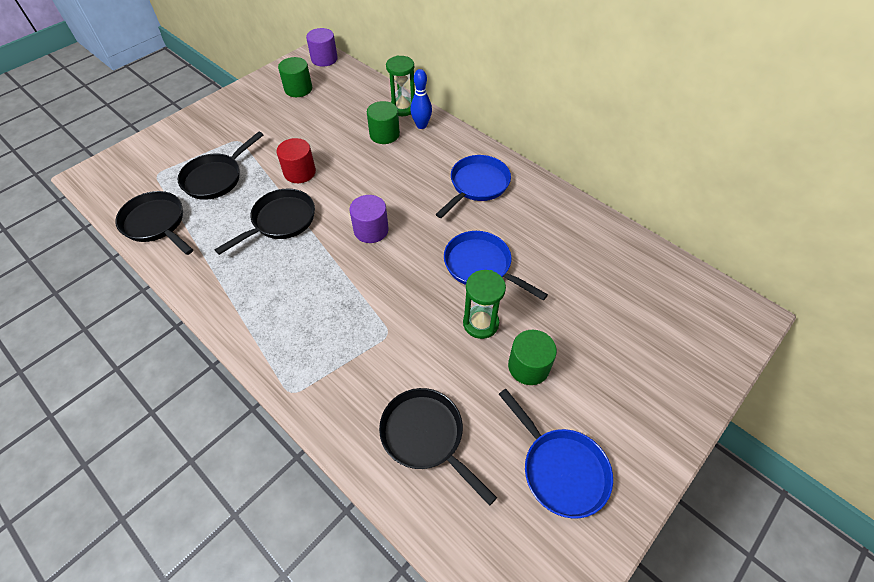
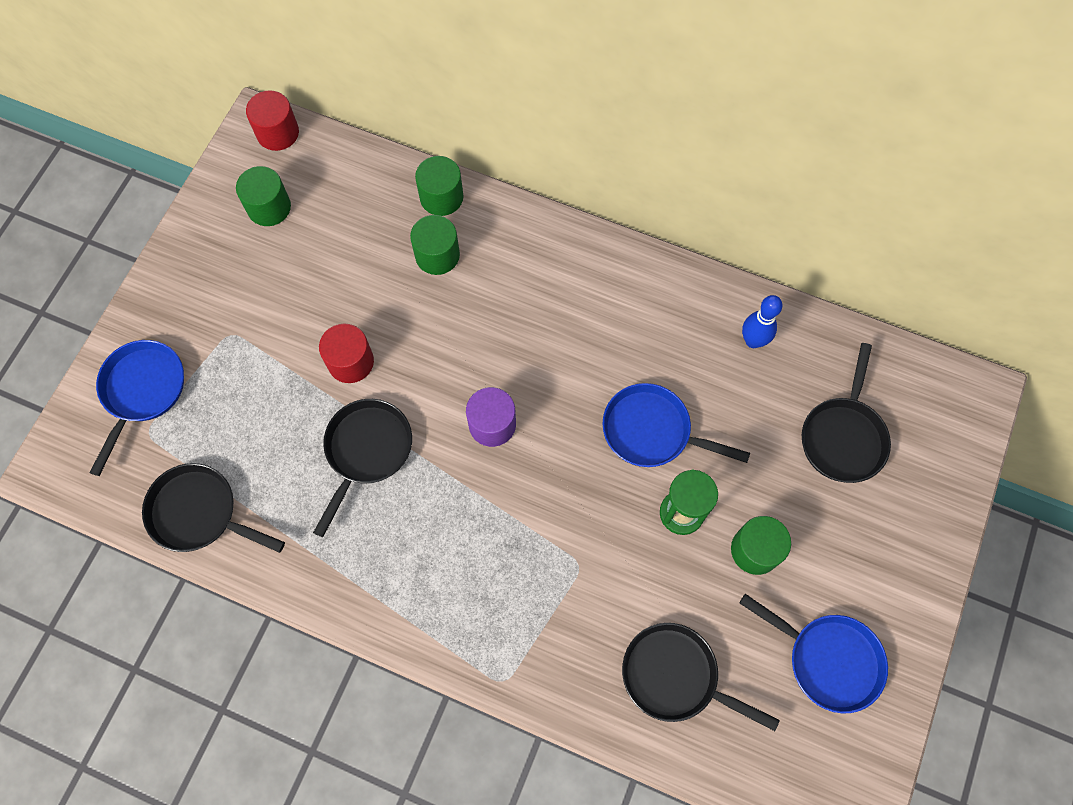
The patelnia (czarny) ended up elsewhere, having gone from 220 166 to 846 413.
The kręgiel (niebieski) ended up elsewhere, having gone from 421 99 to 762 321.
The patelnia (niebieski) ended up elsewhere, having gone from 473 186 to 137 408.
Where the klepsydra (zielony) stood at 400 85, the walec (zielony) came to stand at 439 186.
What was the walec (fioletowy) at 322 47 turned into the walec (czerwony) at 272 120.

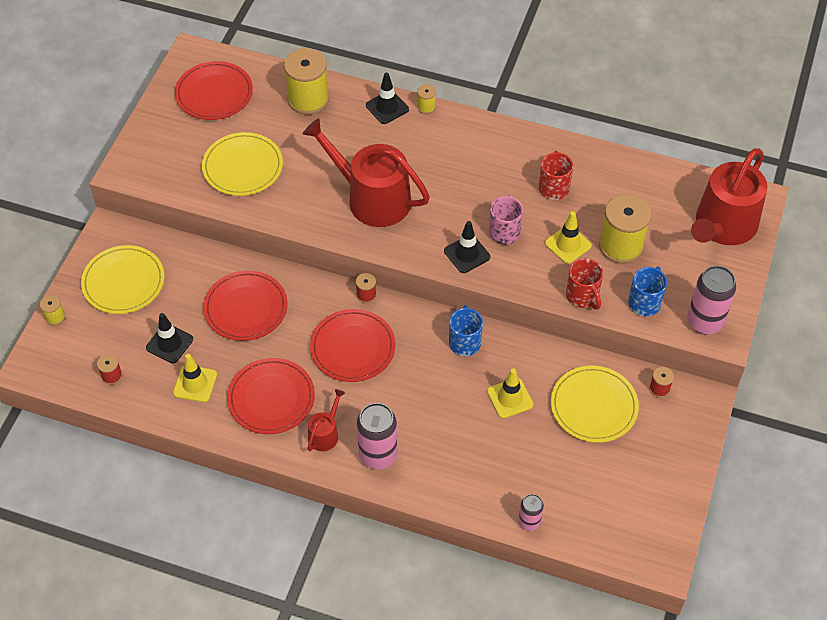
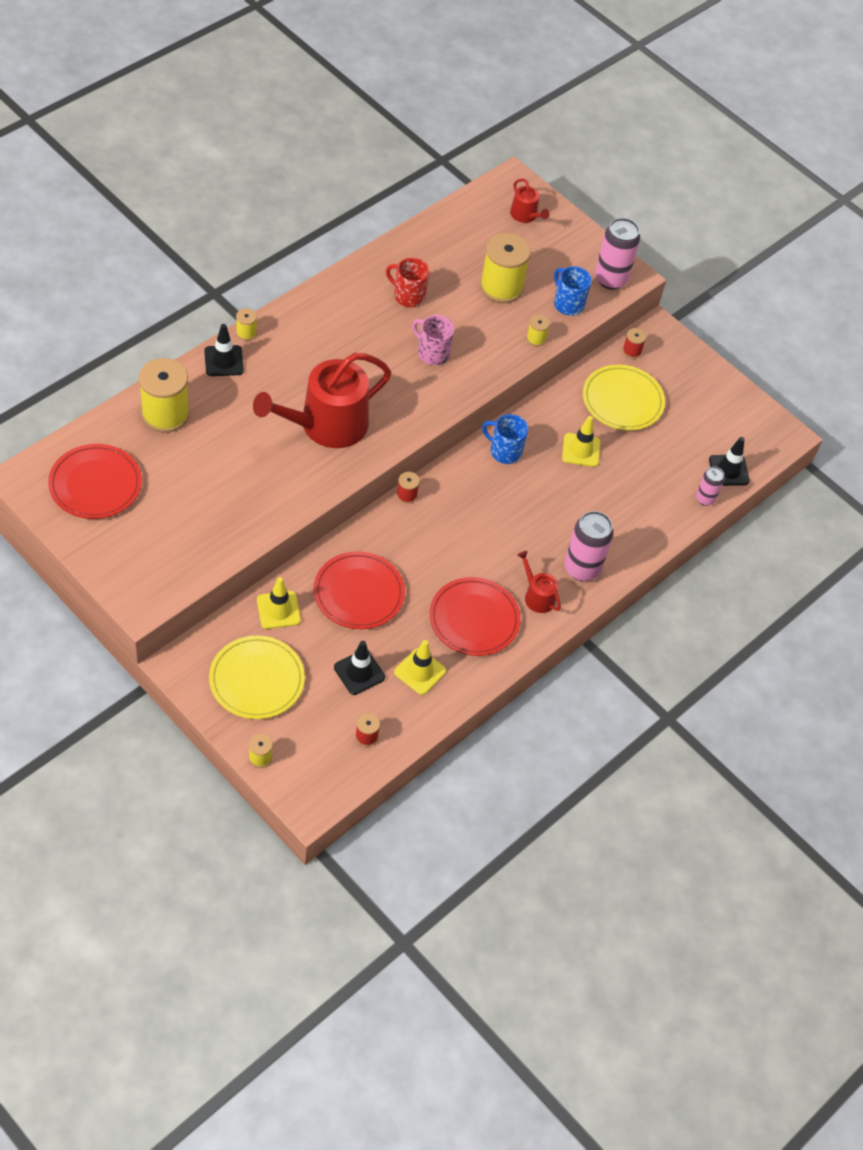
The second view lost the talerz (żółty) at 242 164.
The second view lost the talerz (czerwony) at 353 345.
The pachołek (czarny) ended up elsewhere, having gone from 467 247 to 729 461.
The pachołek (żółty) ended up elsewhere, having gone from 568 237 to 279 603.
Where the kubek (czerwony) stood at 584 284, the szpulka (żółty) came to stand at 538 330.
The size of the konewka (czerwony) at 729 196 changed by a factor of 0.45.

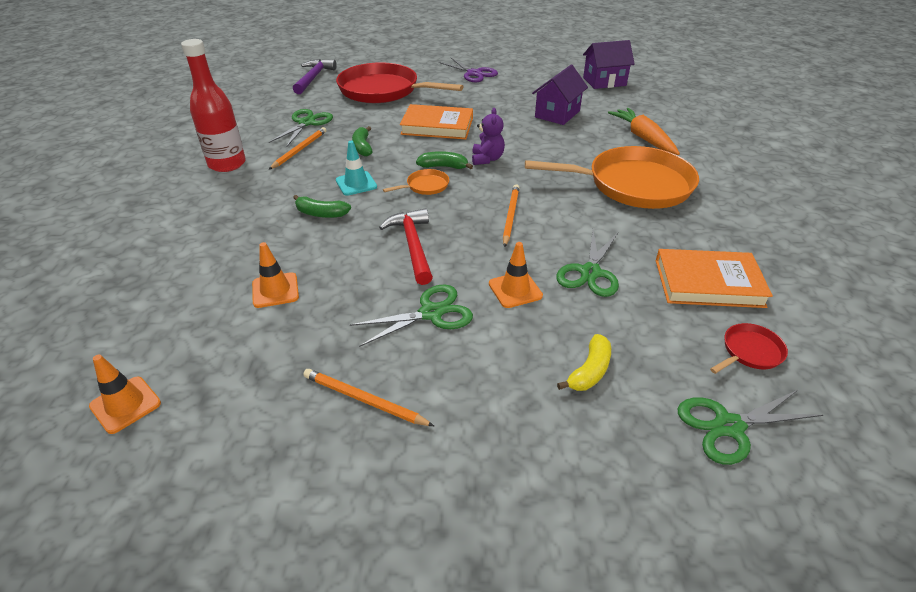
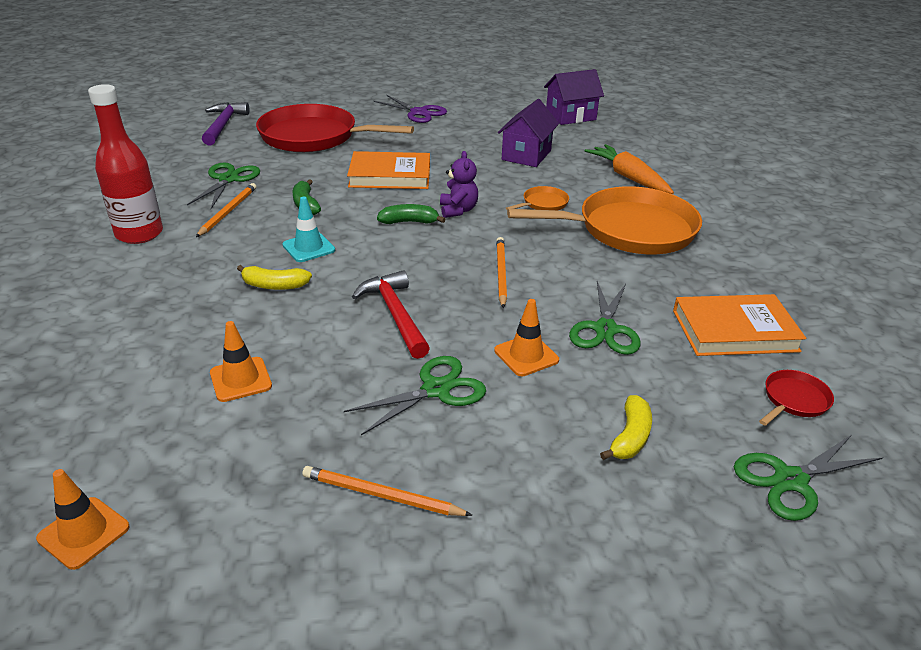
The patelnia (pomarańczowy) ended up elsewhere, having gone from 416 182 to 537 198.
What was the banan (zielony) at 322 206 turned into the banan (żółty) at 274 277.

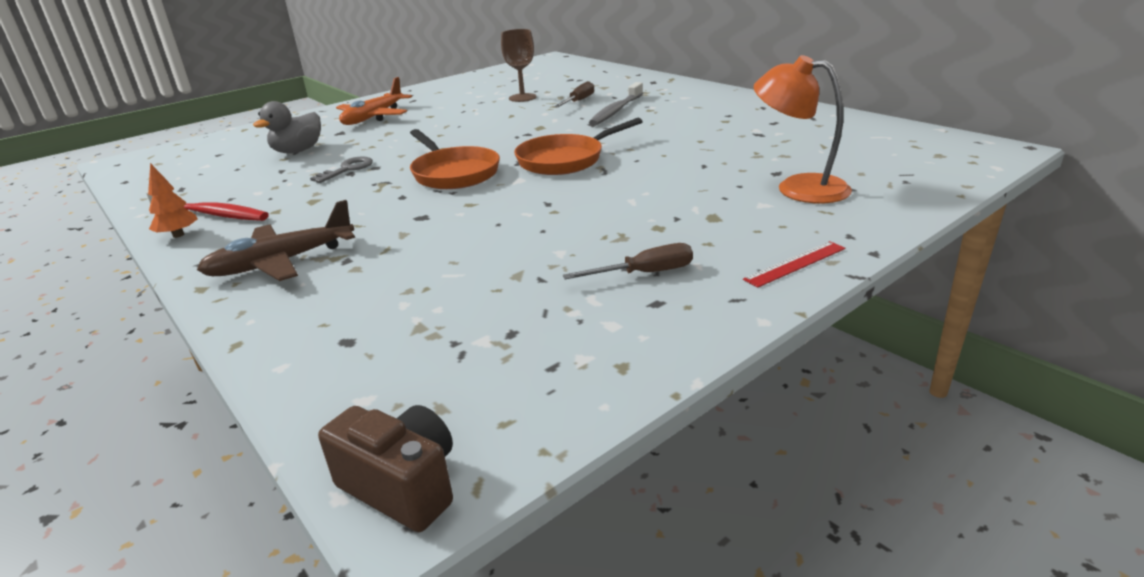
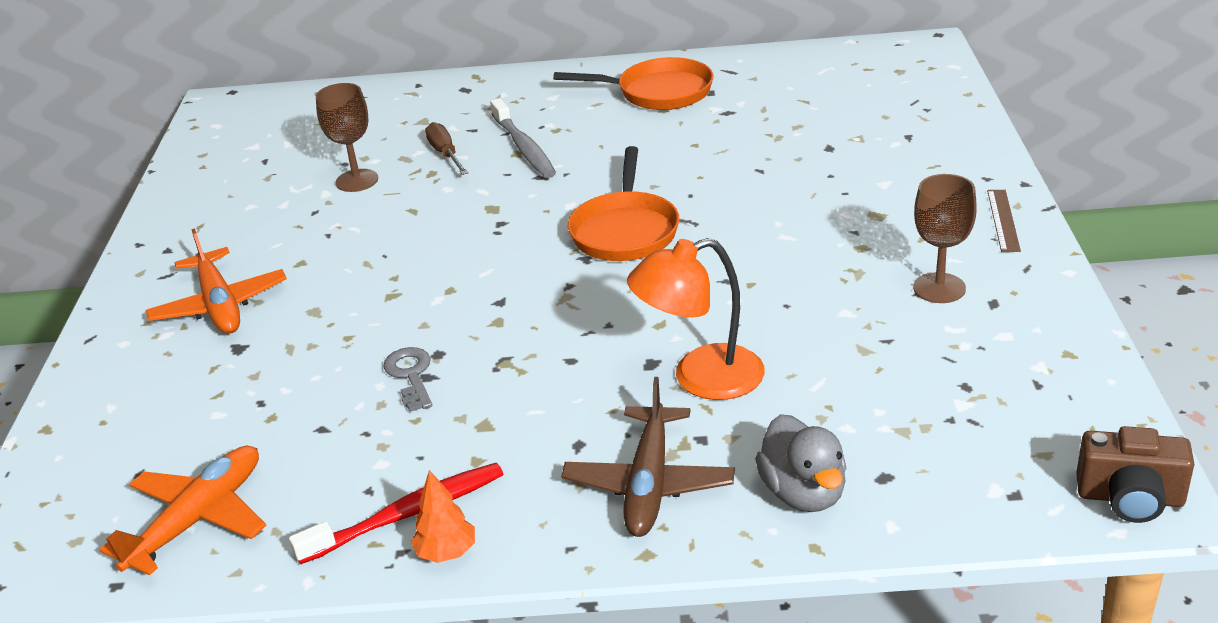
The second view gained the samolot (pomarańczowy) at 183 510.
The kaczka (szary) ended up elsewhere, having gone from 287 127 to 800 463.
The patelnia (pomarańczowy) ended up elsewhere, having gone from 455 159 to 633 83.
The lampka (pomarańczowy) ended up elsewhere, having gone from 803 129 to 696 319.
Where the śrubokręt (brązowy) stood at 628 261, the kielich (brązowy) came to stand at 945 238.
What was the linijka (czerwony) at 794 264 turned into the linijka (brązowy) at 1004 221.
The aparat fotograficzny (brązowy) at 385 468 ended up facing another way, 150 degrees counterclockwise from before.

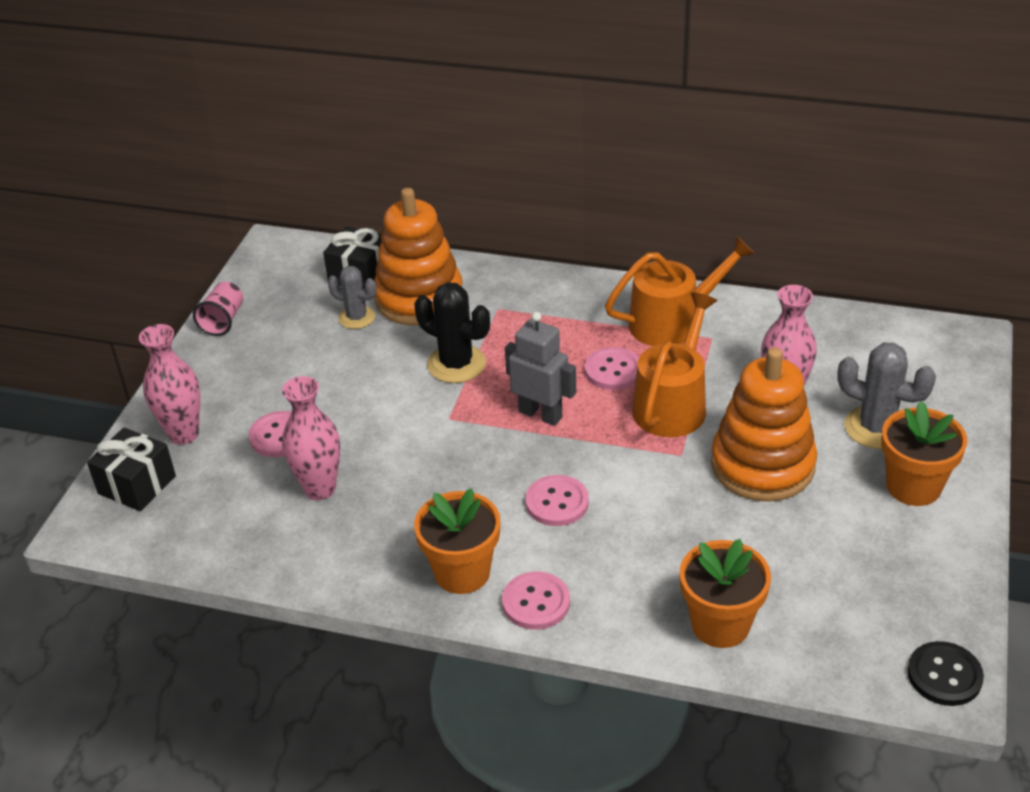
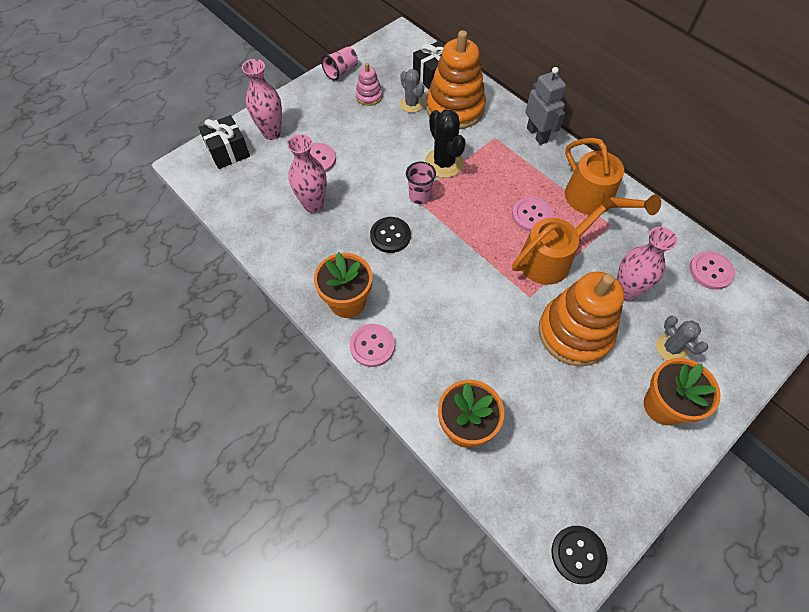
The second view gained the zabawka nakładanka (różowy) at 369 84.
The second view gained the guzik (czarny) at 390 235.
The second view gained the szklanka (różowy) at 421 183.
The robot (szary) ended up elsewhere, having gone from 540 369 to 545 106.
The guzik (różowy) ended up elsewhere, having gone from 557 500 to 712 270.
The konewka (pomarańczowy) at 680 291 ended up facing another way, 45 degrees clockwise from before.
The size of the kaktus (szary) at 886 396 changed by a factor of 0.66.

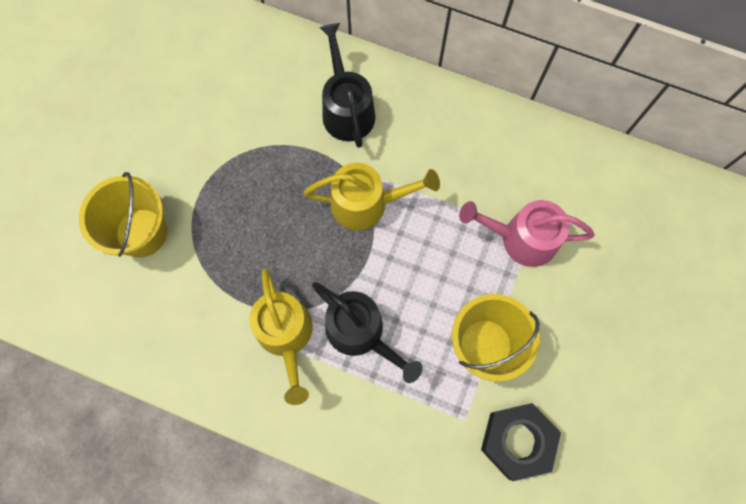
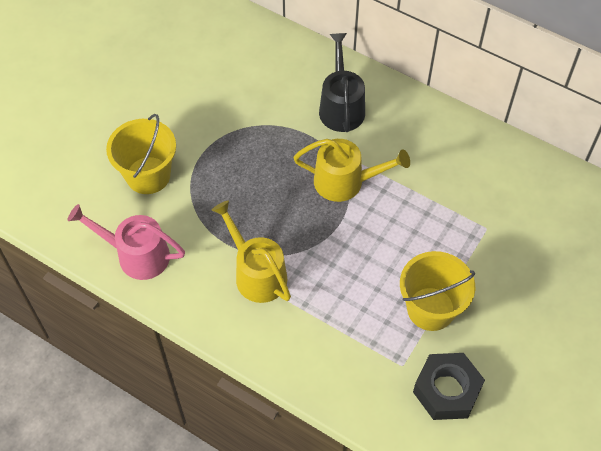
The second view lost the konewka (czarny) at 367 332.
The konewka (różowy) ended up elsewhere, having gone from 527 233 to 126 242.
The konewka (żółty) at 281 336 ended up facing another way, 150 degrees clockwise from before.

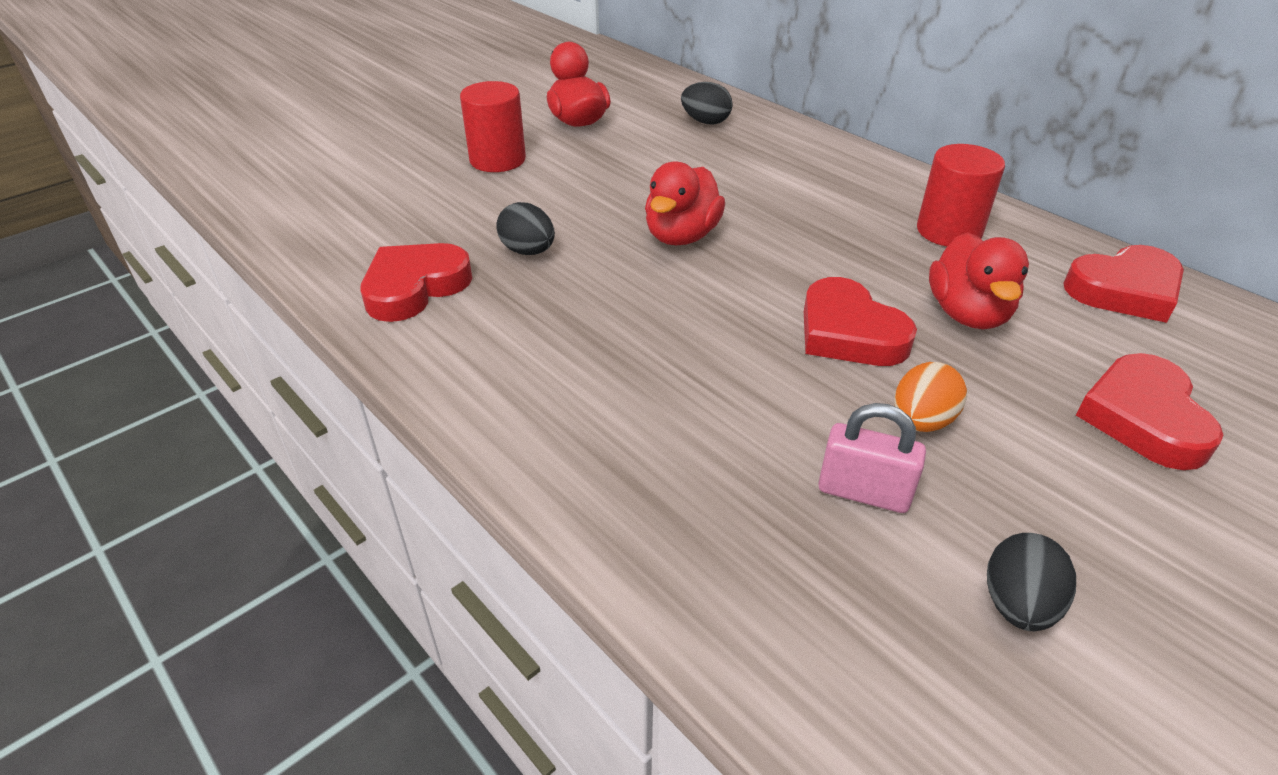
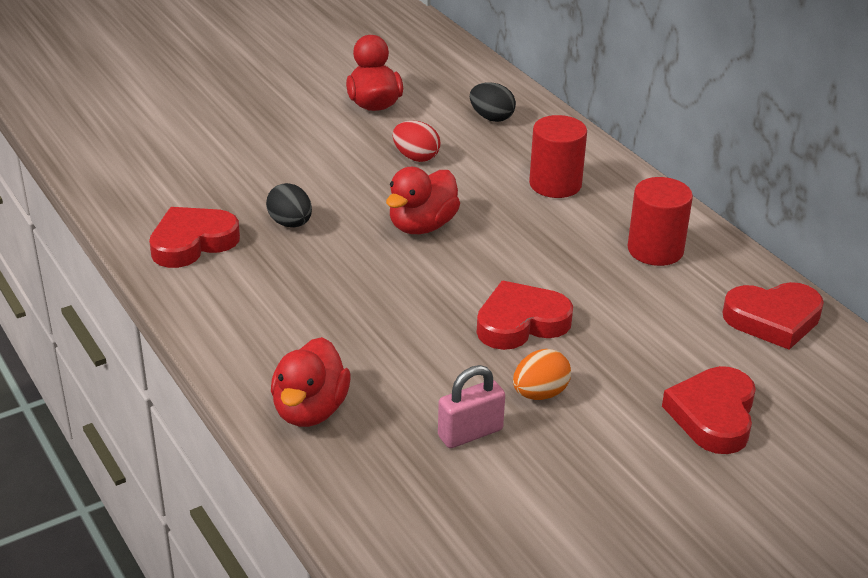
The second view lost the jajko (czarny) at 1031 582.
The second view gained the jajko (czerwony) at 417 141.
The walec (czerwony) ended up elsewhere, having gone from 493 126 to 558 156.
The kaczka (czerwony) ended up elsewhere, having gone from 979 281 to 310 382.
The serce (czerwony) at 860 321 ended up facing another way, 90 degrees clockwise from before.
The kłódka (różowy) at 872 458 ended up facing another way, 60 degrees counterclockwise from before.

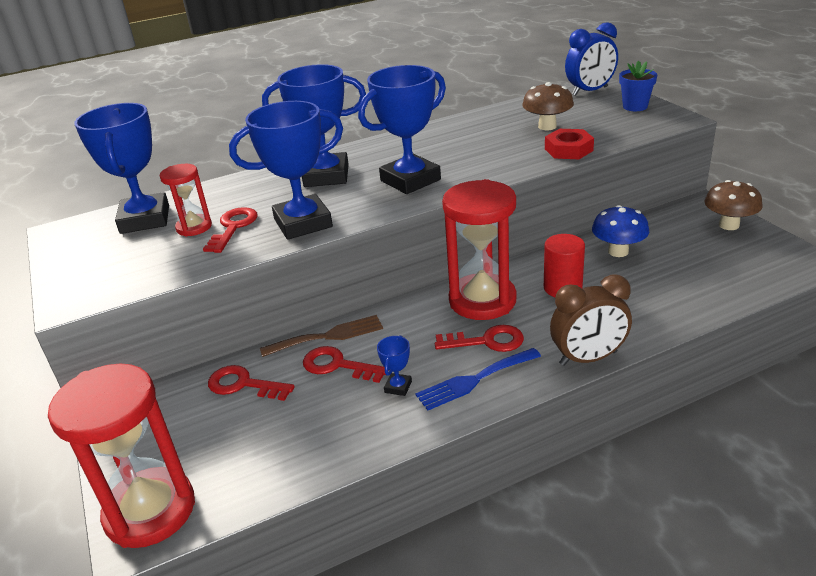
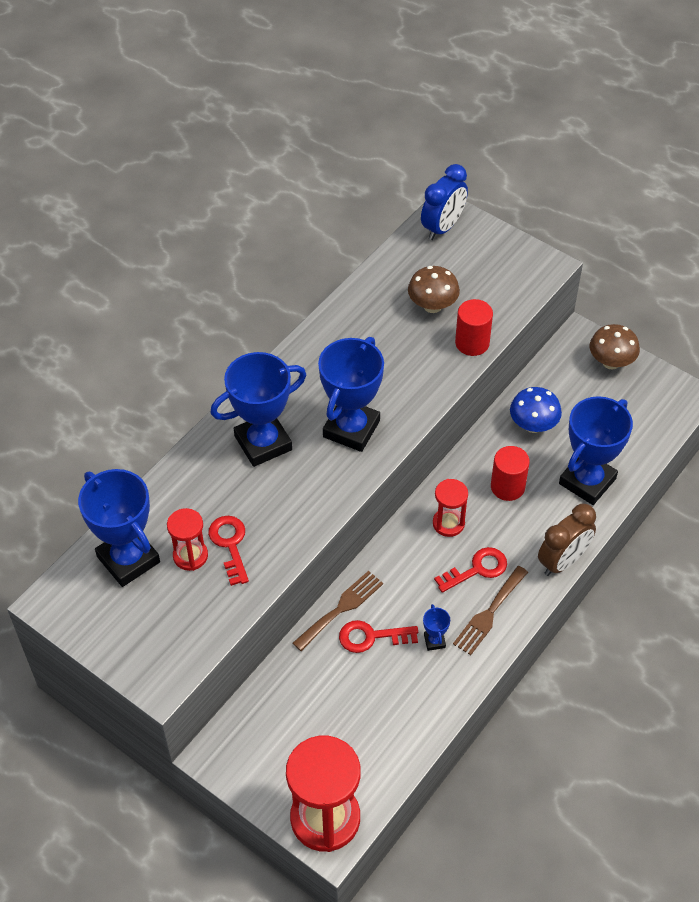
The second view lost the klucz (czerwony) at 251 383.
The second view lost the doniczka (niebieski) at 638 86.
The puchar (niebieski) ended up elsewhere, having gone from 286 170 to 596 450.
Where the nakrętka (czerwony) stood at 569 144, the walec (czerwony) came to stand at 474 327.
What was the widelec (niebieski) at 478 379 turned into the widelec (brązowy) at 490 610.
The size of the klepsydra (czerwony) at 479 249 changed by a factor of 0.52.

